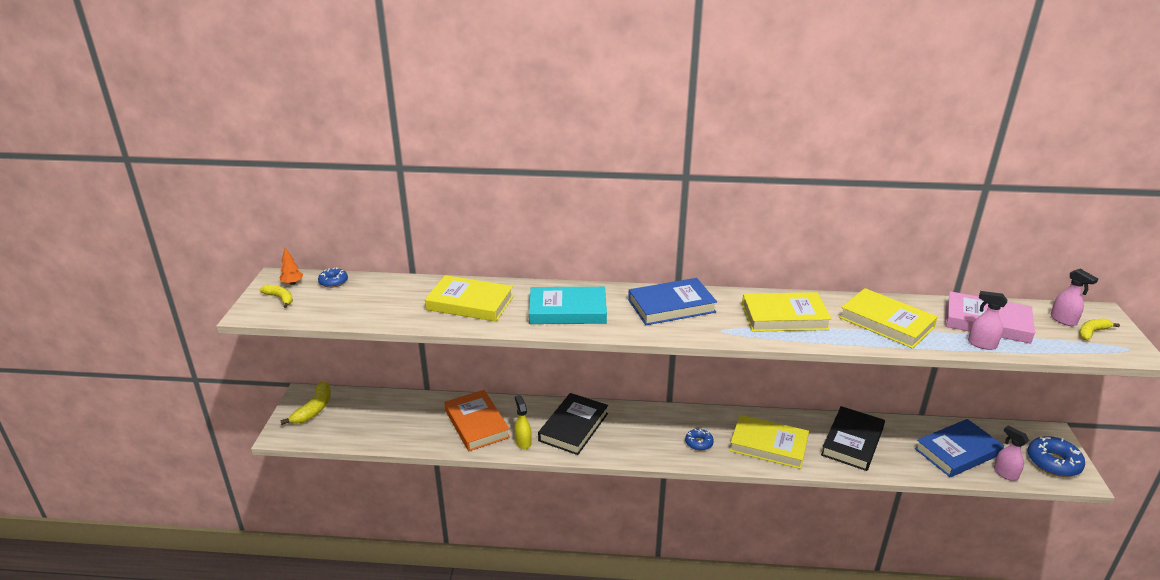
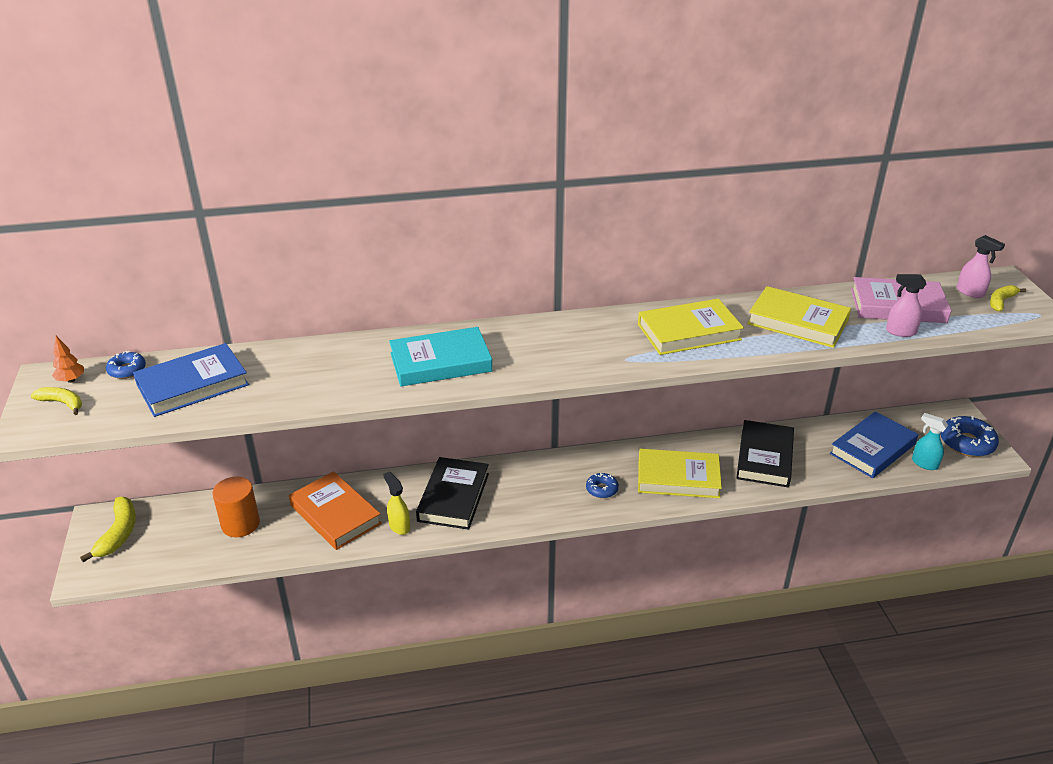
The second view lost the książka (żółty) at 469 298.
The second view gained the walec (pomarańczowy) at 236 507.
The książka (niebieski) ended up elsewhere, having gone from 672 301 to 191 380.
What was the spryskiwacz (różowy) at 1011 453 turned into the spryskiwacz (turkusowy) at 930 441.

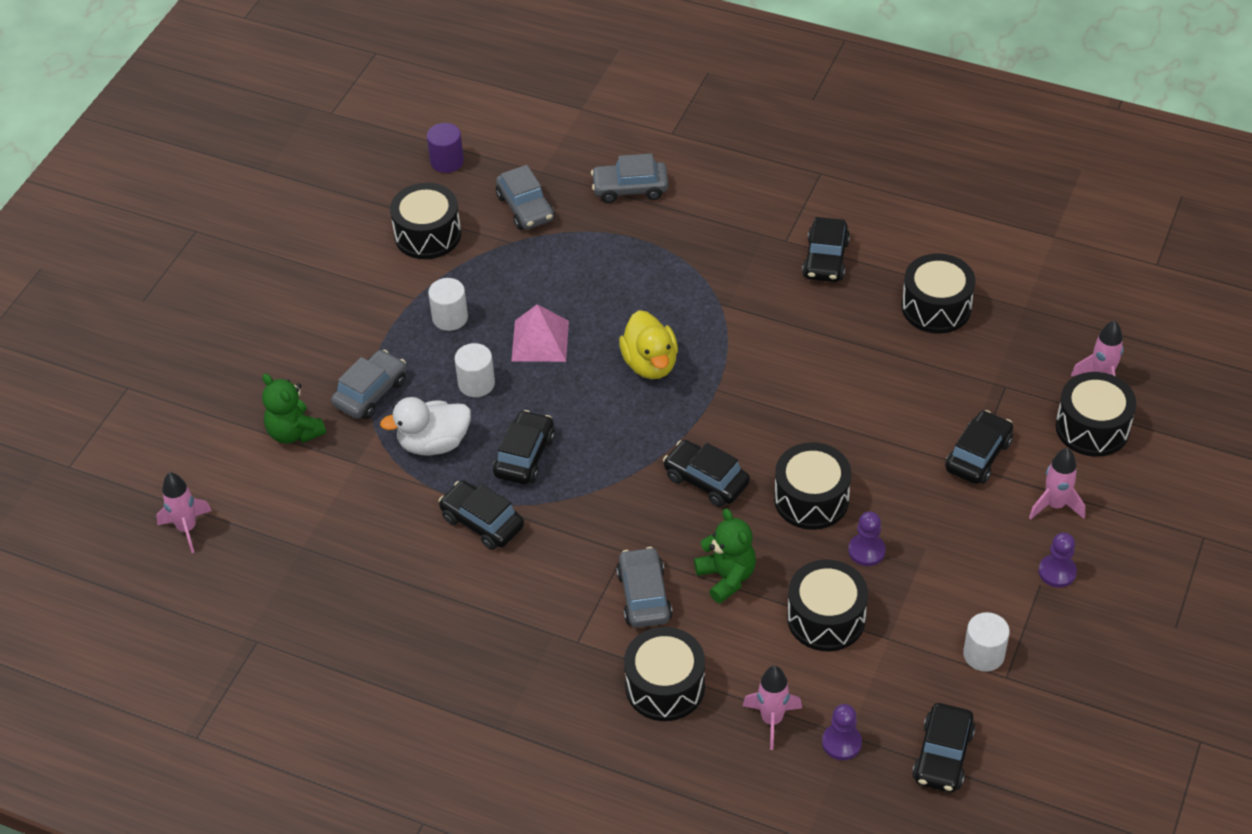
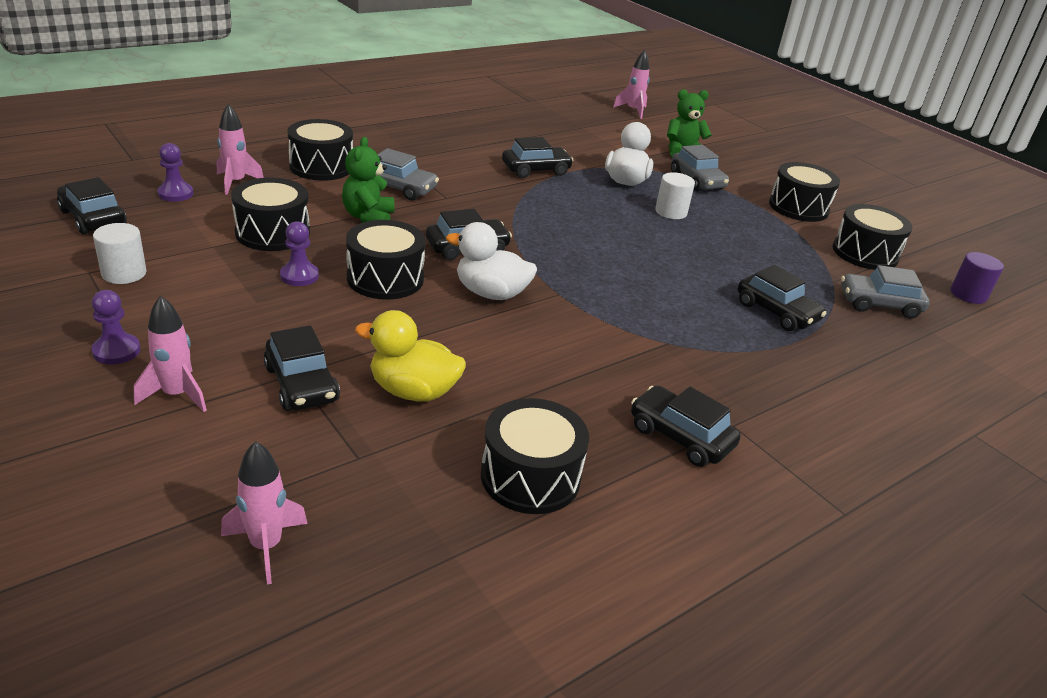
The second view lost the walec (biały) at 448 304.
The second view lost the piramida (różowy) at 540 333.
The second view lost the samochód (szary) at 629 178.
The second view gained the kaczka (biały) at 491 261.
The samochód (czarny) ended up elsewhere, having gone from 524 447 to 782 298.
The kaczka (żółty) ended up elsewhere, having gone from 648 344 to 410 355.
The bęben (czarny) ended up elsewhere, having gone from 1095 414 to 804 192.
The miś (zielony) at 725 556 ended up facing another way, 90 degrees clockwise from before.

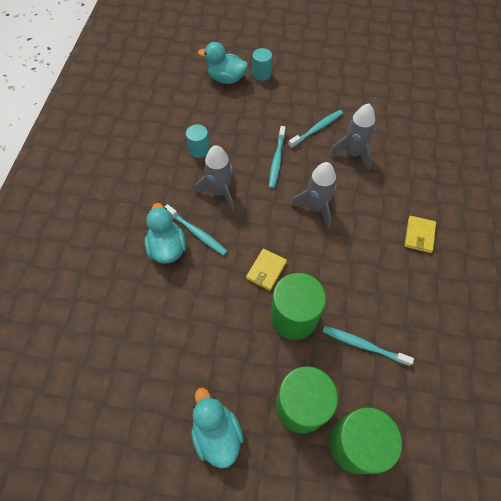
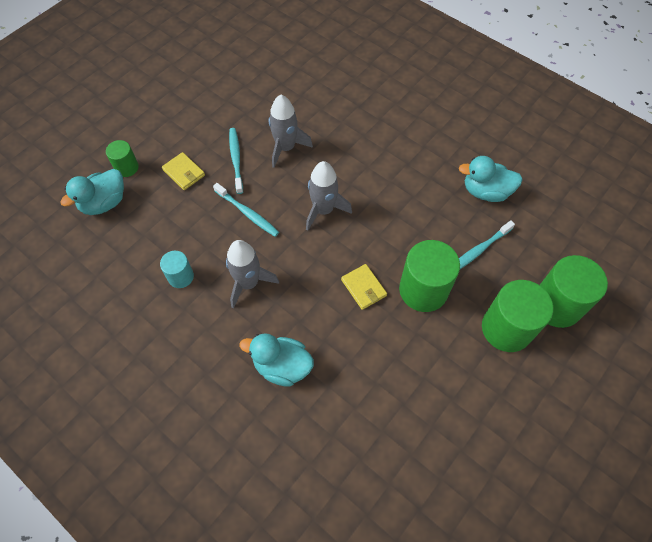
The second view lost the szczoteczka do zębów (turkusowy) at 196 230.
The kaczka (turkusowy) ended up elsewhere, having gone from 217 428 to 491 179.
The portfel (żółty) ended up elsewhere, having gone from 420 234 to 183 171.
What was the walec (turkusowy) at 262 64 turned into the walec (zielony) at 122 158.

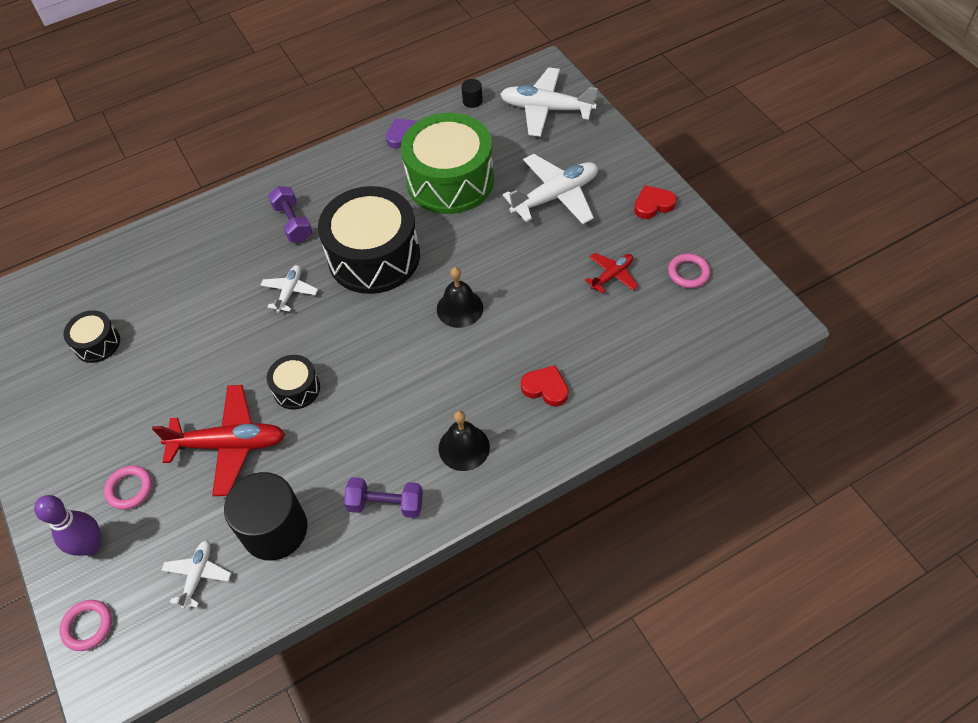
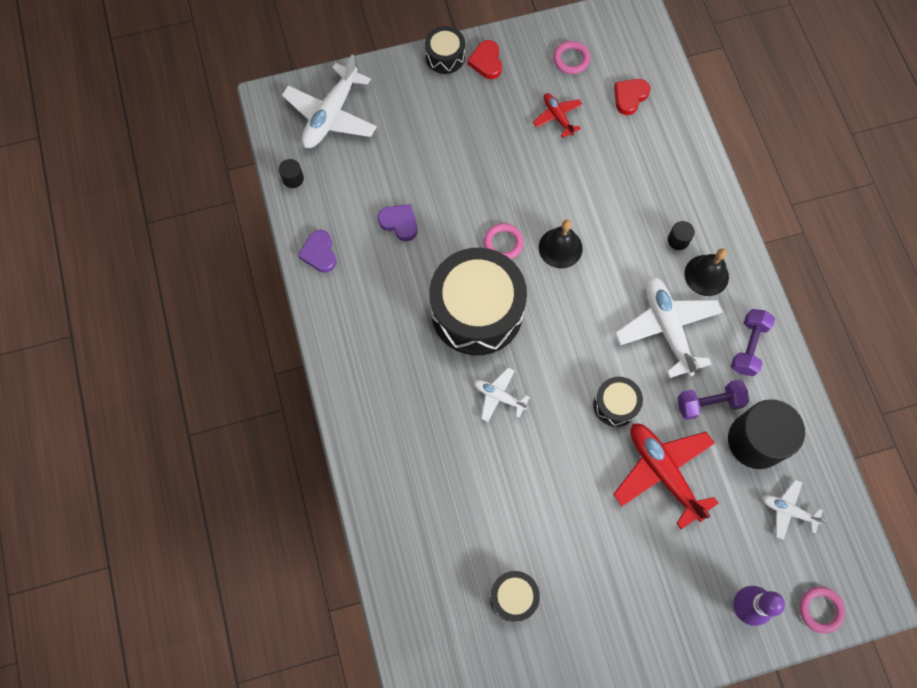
The second view gained the bęben (czarny) at 445 50.
The second view gained the walec (czarny) at 681 235.
The pierścień (różowy) ended up elsewhere, having gone from 128 487 to 504 241.
The hantel (fioletowy) ended up elsewhere, having gone from 290 214 to 713 399.
The samolot (biały) ended up elsewhere, having gone from 550 189 to 669 327.
The serce (czerwony) ended up elsewhere, having gone from 545 386 to 632 97.
Where the bęben (zielony) stood at 447 163, the serce (fioletowy) came to stand at 397 222.
The samolot (czerwony) at 218 440 ended up facing another way, 45 degrees counterclockwise from before.

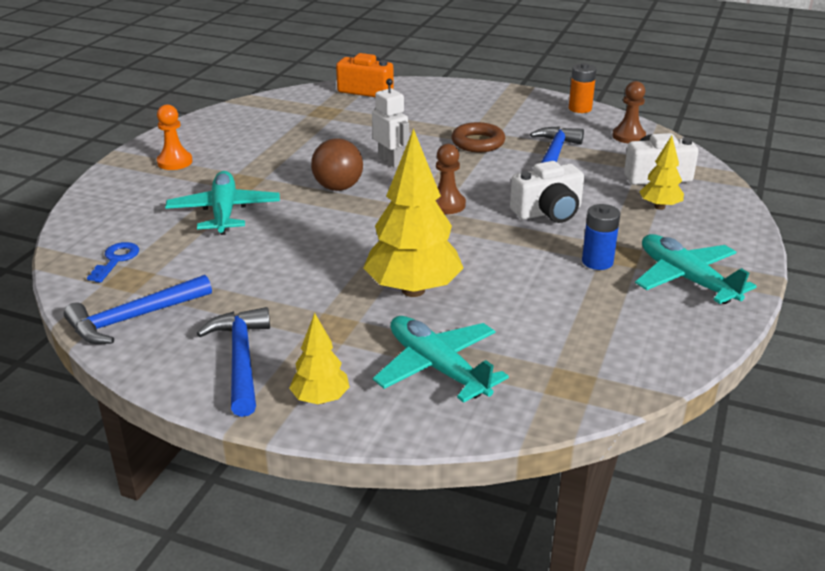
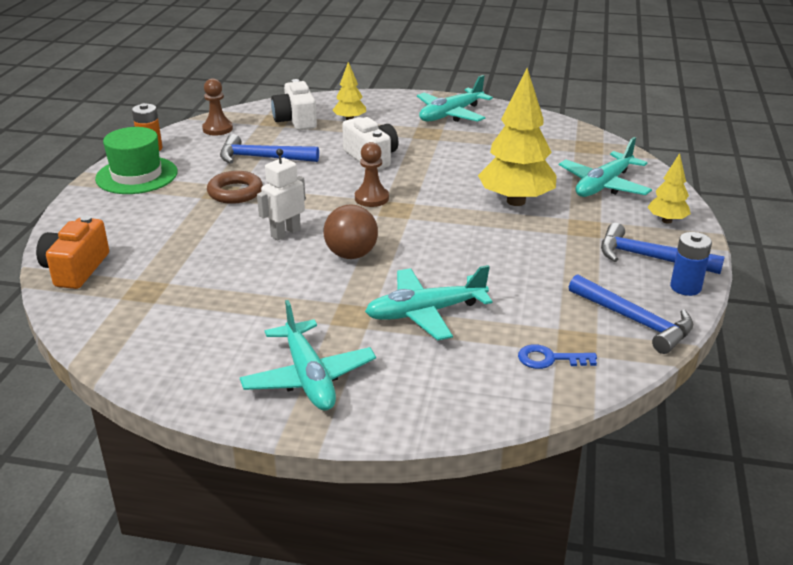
The second view gained the kapelusz (zielony) at 136 160.
The bateria (niebieski) ended up elsewhere, having gone from 601 237 to 691 264.
Where the pionek (pomarańczowy) stood at 175 137, the samolot (turkusowy) came to stand at 308 355.
The młotek (niebieski) at 233 362 ended up facing another way, 45 degrees clockwise from before.

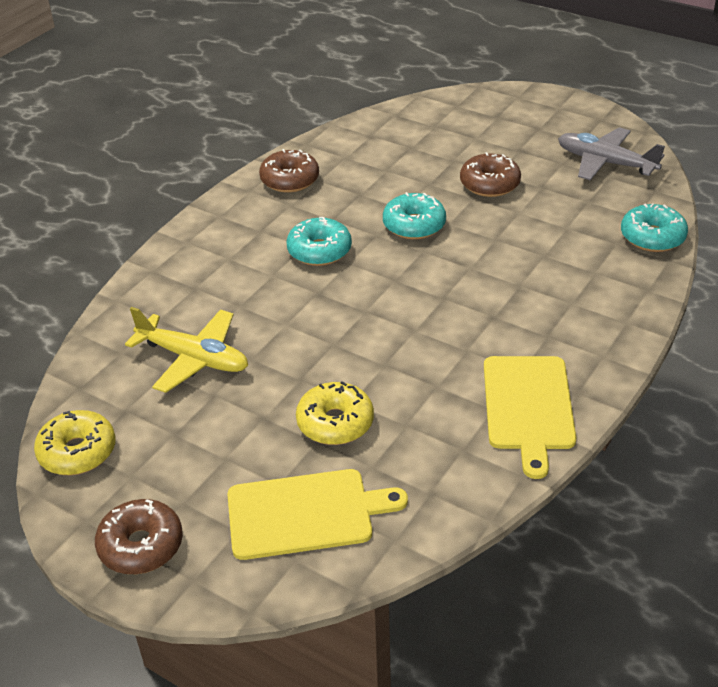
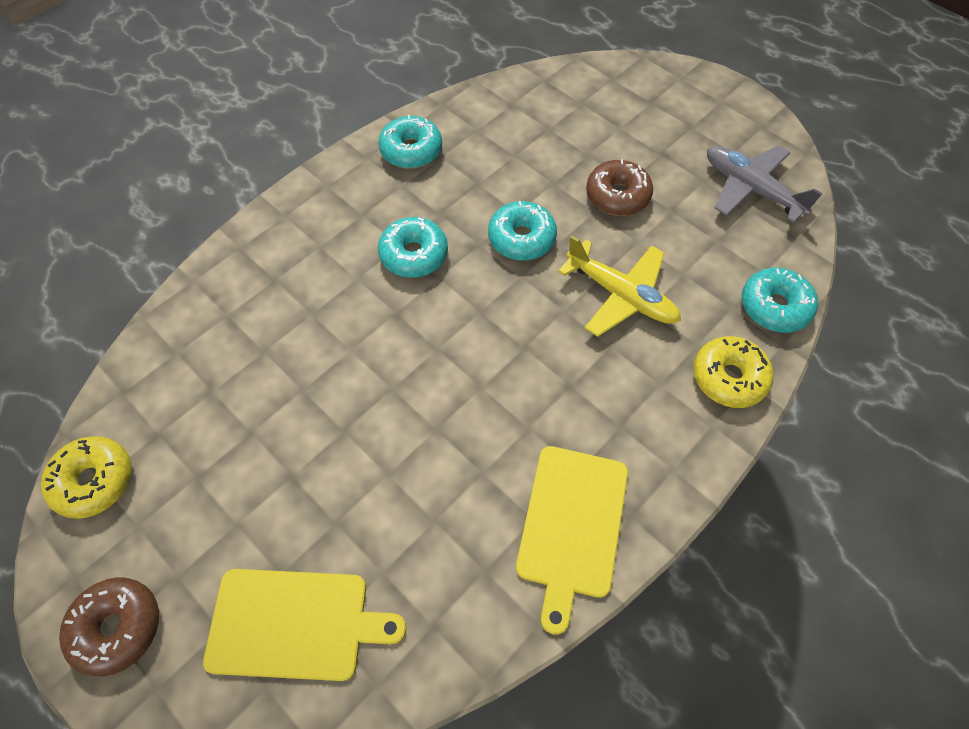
The samolot (żółty) ended up elsewhere, having gone from 186 350 to 619 286.
The donut (żółty) ended up elsewhere, having gone from 335 413 to 733 372.
What was the donut (brązowy) at 289 170 turned into the donut (turkusowy) at 410 141.

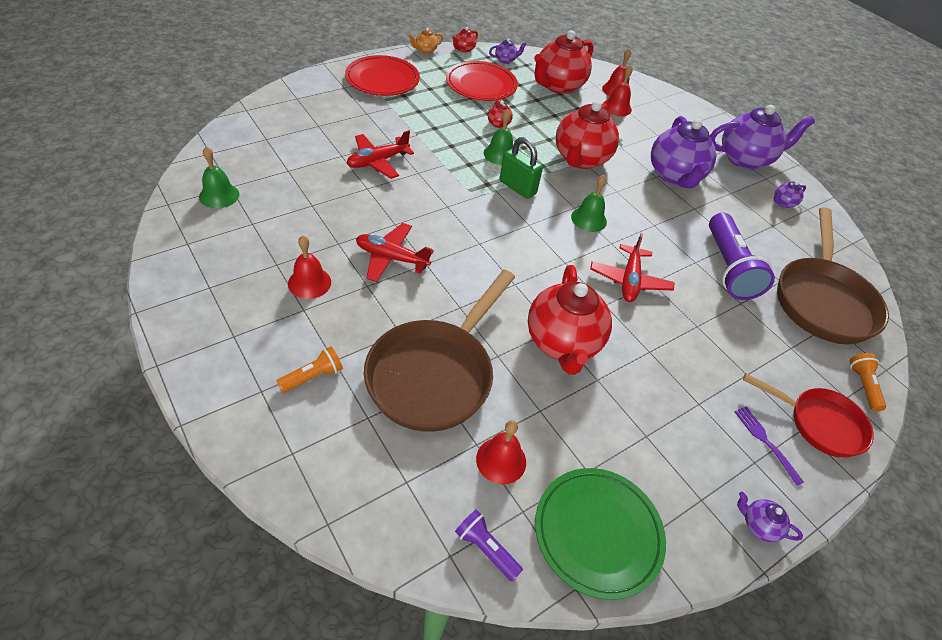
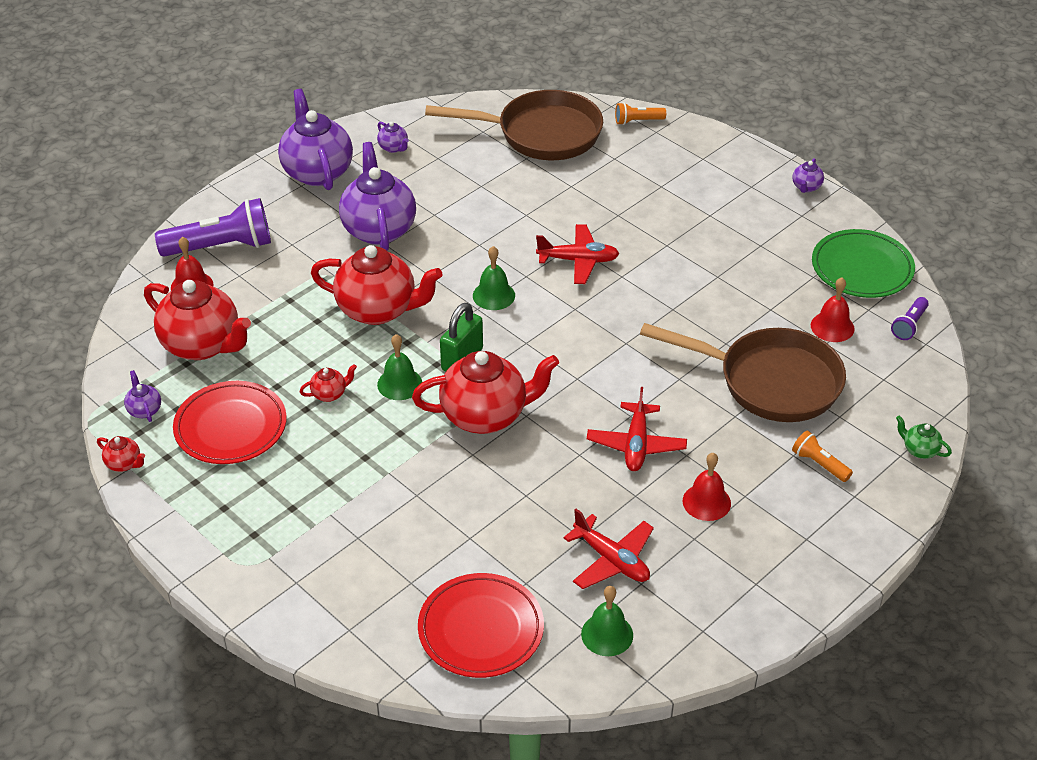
The second view lost the imbryk (pomarańczowy) at 426 41.
The second view lost the dzwonek (czerwony) at 618 90.
The second view lost the widelec (fioletowy) at 769 446.
The second view lost the patelnia (czerwony) at 808 415.
The second view gained the imbryk (zielony) at 924 437.
The talerz (czerwony) ended up elsewhere, having gone from 382 75 to 481 625.
The samolot (czerwony) ended up elsewhere, having gone from 380 154 to 608 549.
The imbryk (czerwony) ended up elsewhere, having gone from 570 320 to 485 392.
The latarka (fioletowy) ended up elsewhere, having gone from 742 256 to 213 227.
The imbryk (fioletowy) at 684 152 ended up facing another way, 90 degrees counterclockwise from before.

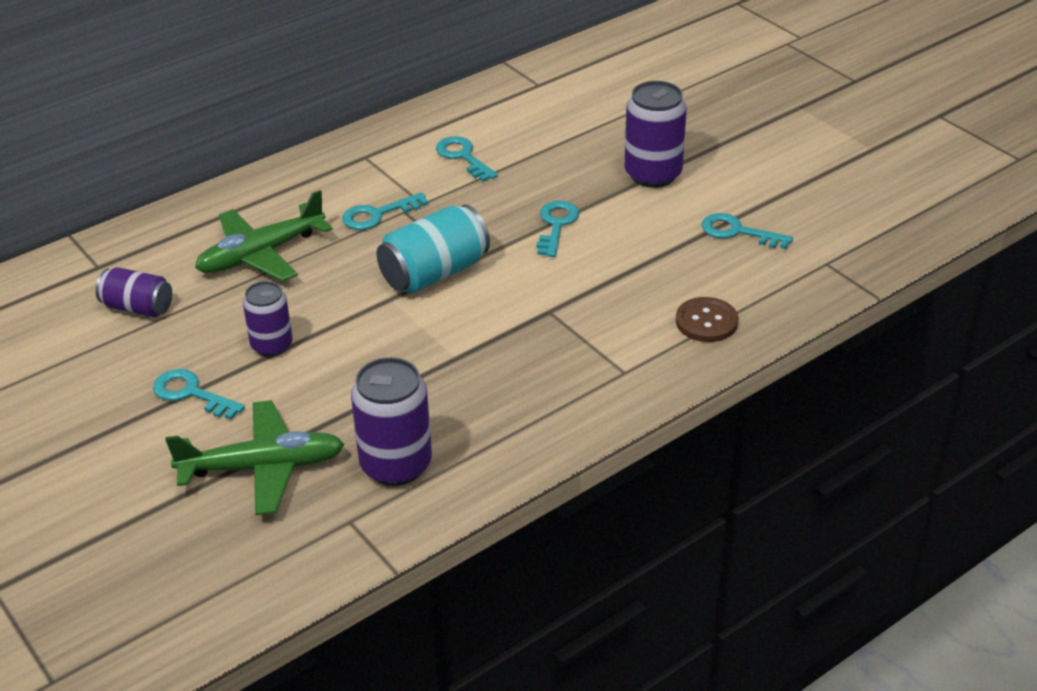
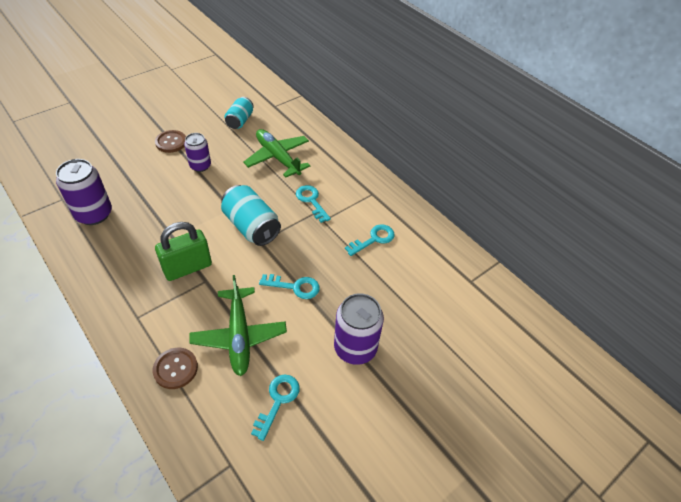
The second view gained the kłódka (zielony) at 183 251.
The samolot (zielony) ended up elsewhere, having gone from 255 457 to 238 325.
Where the klucz (turkusowy) stood at 199 394, the guzik (brązowy) came to stand at 170 141.
What was the puszka (fioletowy) at 133 292 turned into the puszka (turkusowy) at 239 113.

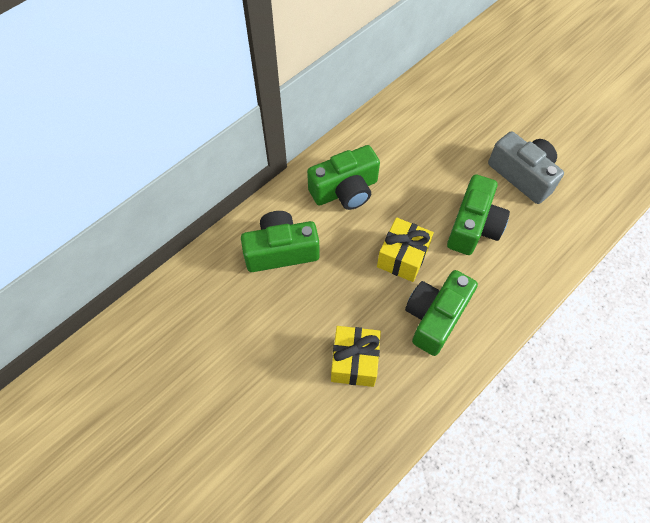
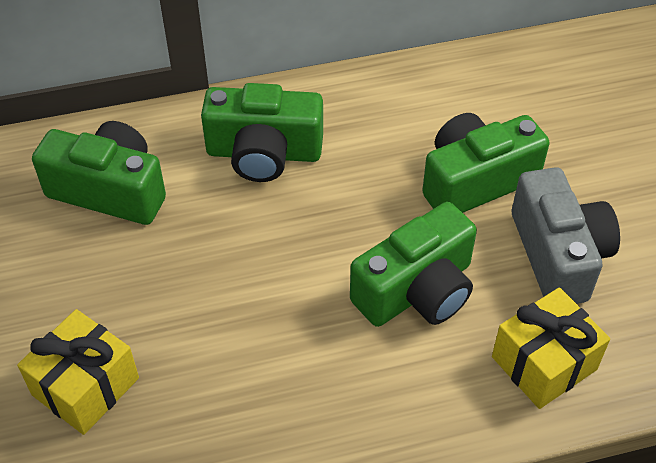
The prezent (żółty) ended up elsewhere, having gone from 405 250 to 551 348.
The aparat fotograficzny (zielony) ended up elsewhere, having gone from 441 313 to 486 163.

